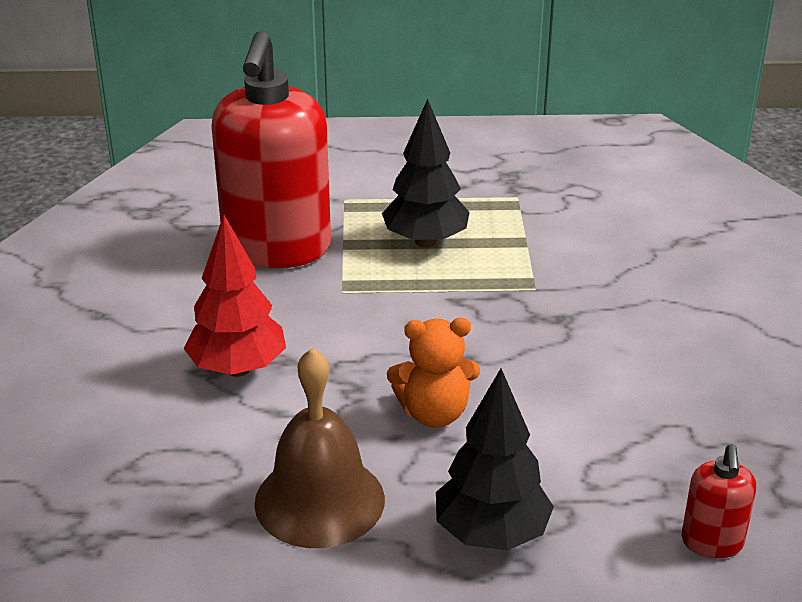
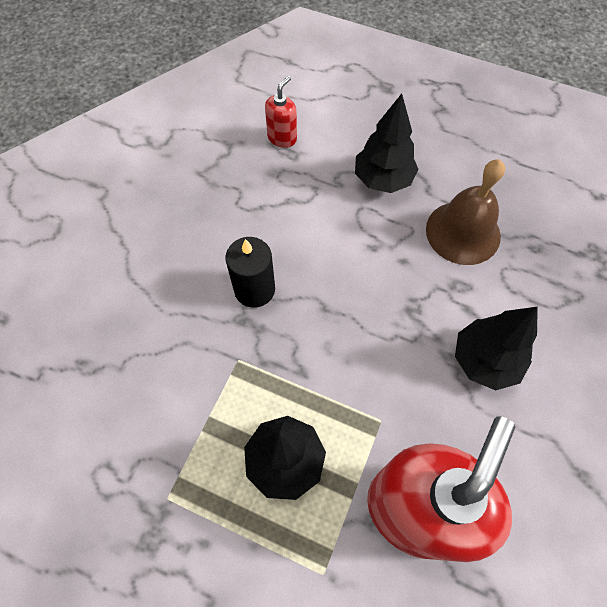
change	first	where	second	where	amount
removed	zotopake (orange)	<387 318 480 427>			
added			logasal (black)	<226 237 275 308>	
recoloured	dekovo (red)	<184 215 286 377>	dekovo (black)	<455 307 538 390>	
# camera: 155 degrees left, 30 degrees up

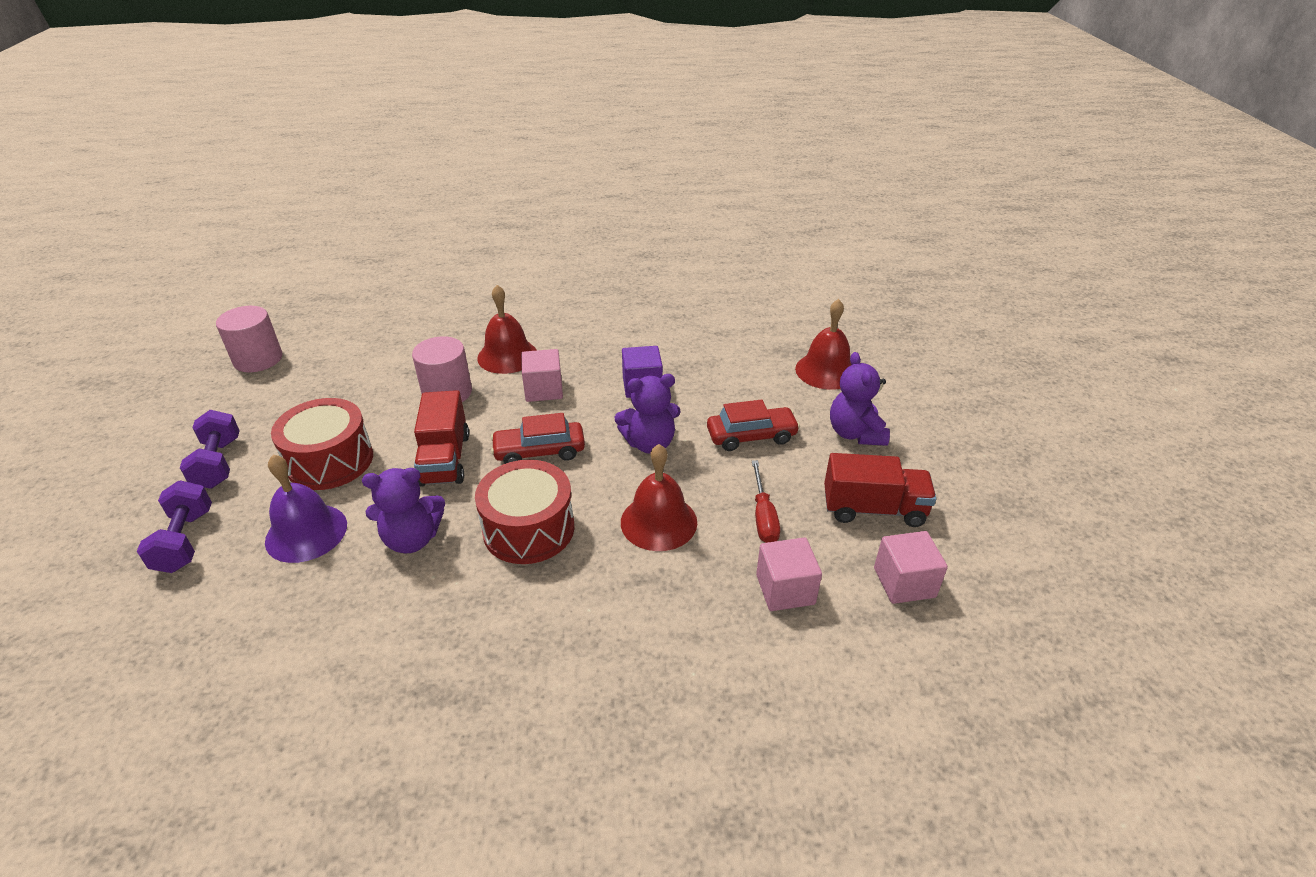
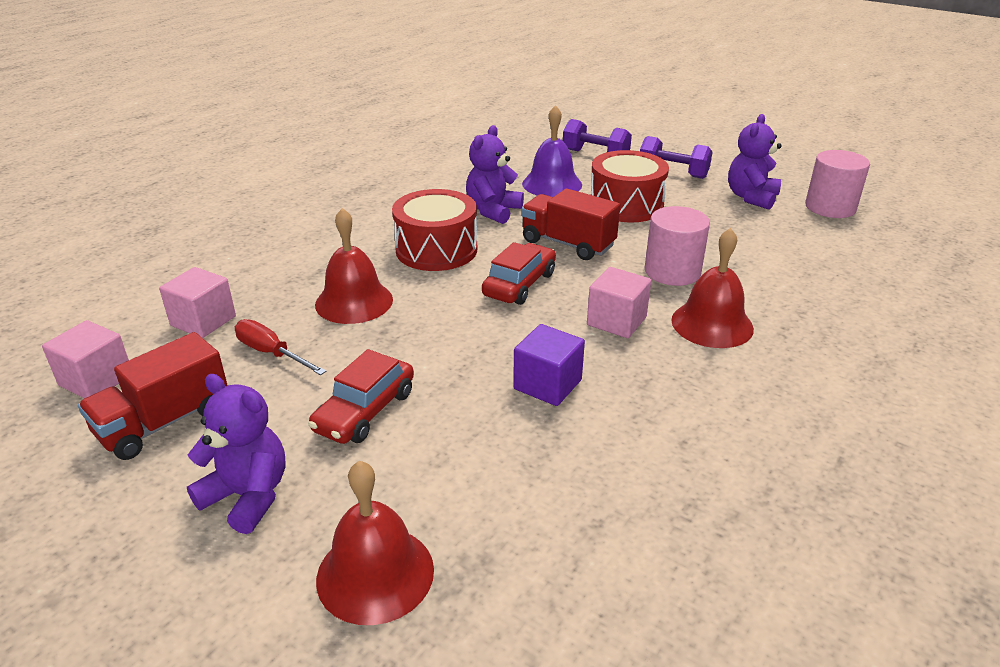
change	first	where	second	where	amount
moved	zotopake (purple)	<614 374 681 454>		<728 114 782 210>	
# camera: 130 degrees right, 5 degrees down

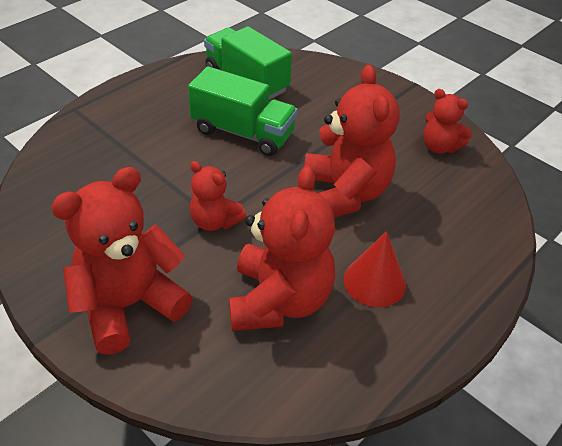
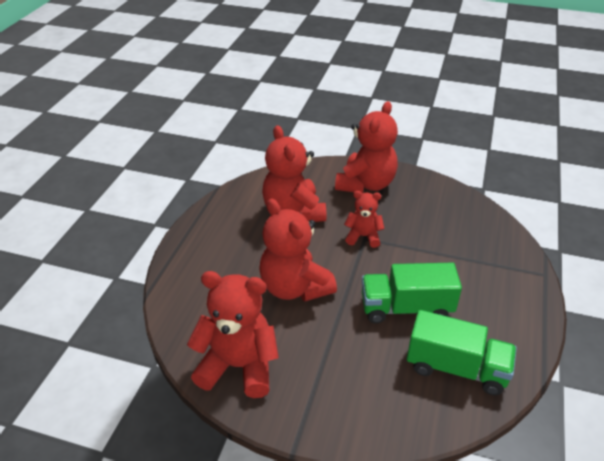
change	first	where	second	where	amount
removed	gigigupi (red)	<344 231 406 307>			
resized	zotopake (red)	<423 89 472 154>		<187 271 279 398>	x1.82
# camera: 155 degrees right, 5 degrees down

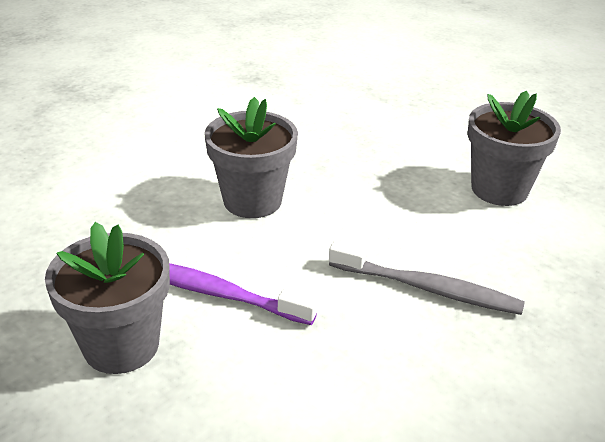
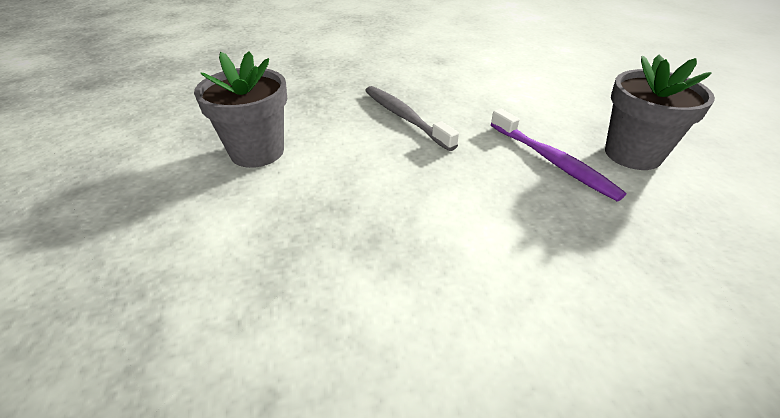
change	first	where	second	where	amount
removed	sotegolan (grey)	<204 97 298 218>			
# camera: 145 degrees left, 5 degrees up

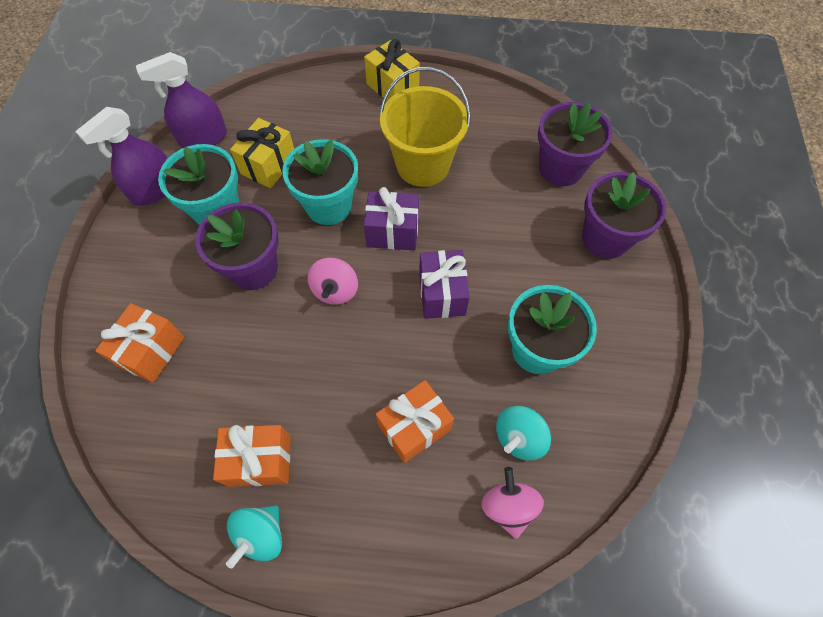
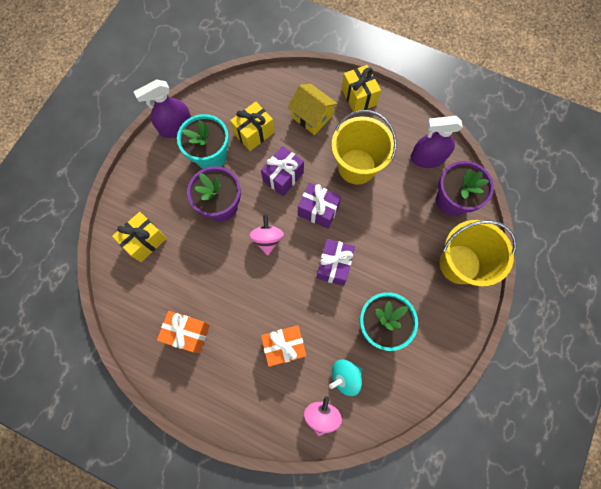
change	first	where	second	where	amount
removed	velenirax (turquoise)	<226 505 282 569>			
added			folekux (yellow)	<288 84 338 135>	
moved	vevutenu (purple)	<136 52 227 148>		<410 116 463 168>	
replaced	sotegolan (turquoise)	<282 139 358 225>	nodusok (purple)	<261 146 304 196>	
replaced	sotegolan (purple)	<582 172 666 259>	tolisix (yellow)	<439 220 516 287>	
recoloured	nodusok (orange)	<95 303 184 383>	nodusok (yellow)	<112 212 167 262>	
turned	velenirax (pink)	<308 257 358 305>		<249 214 284 256>	150 degrees clockwise
# camera: 20 degrees right, 10 degrees up

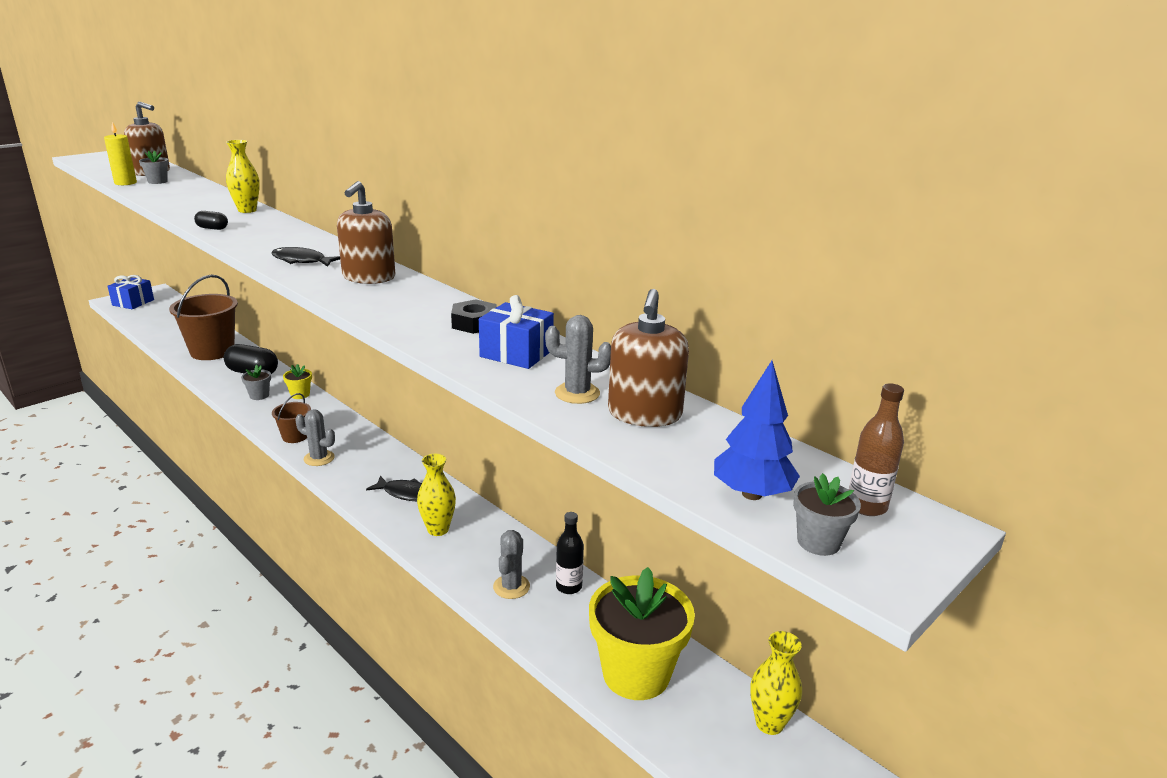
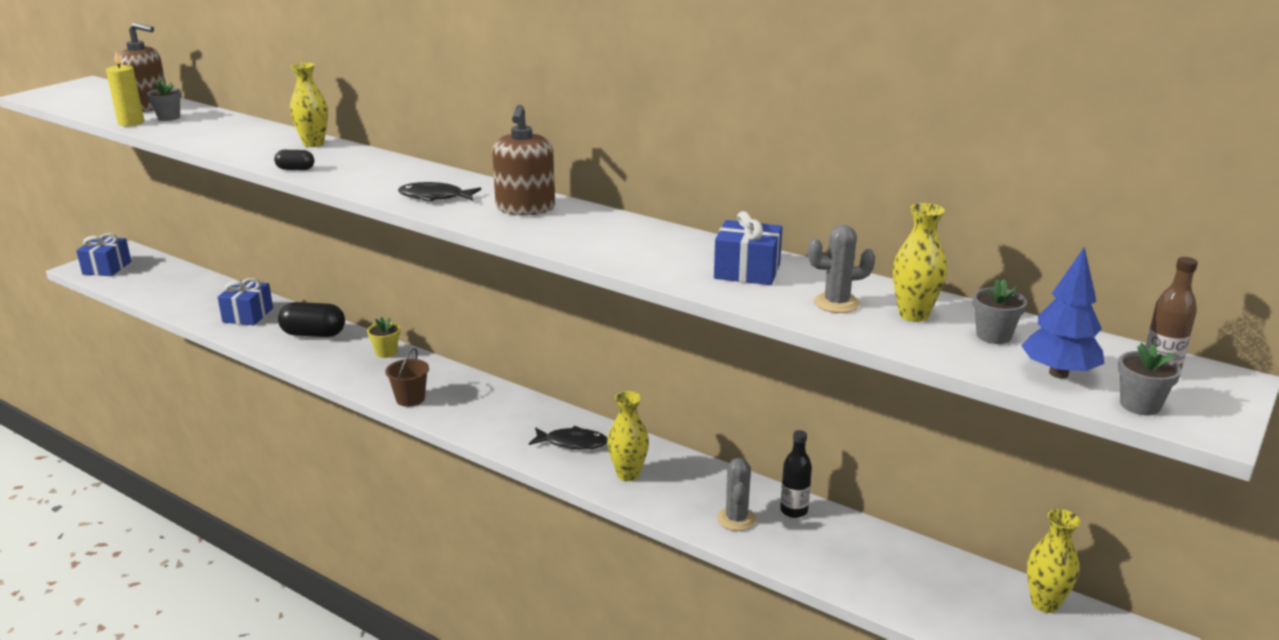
change	first	where	second	where	amount
removed	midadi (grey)	<295 410 335 466>			
removed	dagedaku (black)	<451 299 497 334>			
removed	sotegolan (yellow)	<589 567 695 700>			
moved	sotegolan (grey)	<241 365 271 400>		<973 279 1027 344>	
replaced	tolisix (brown)	<169 275 238 360>	nodusok (blue)	<218 278 273 325>	
replaced	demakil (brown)	<608 289 689 427>	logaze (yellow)	<893 203 947 322>	
# camera: 10 degrees left, 0 degrees up

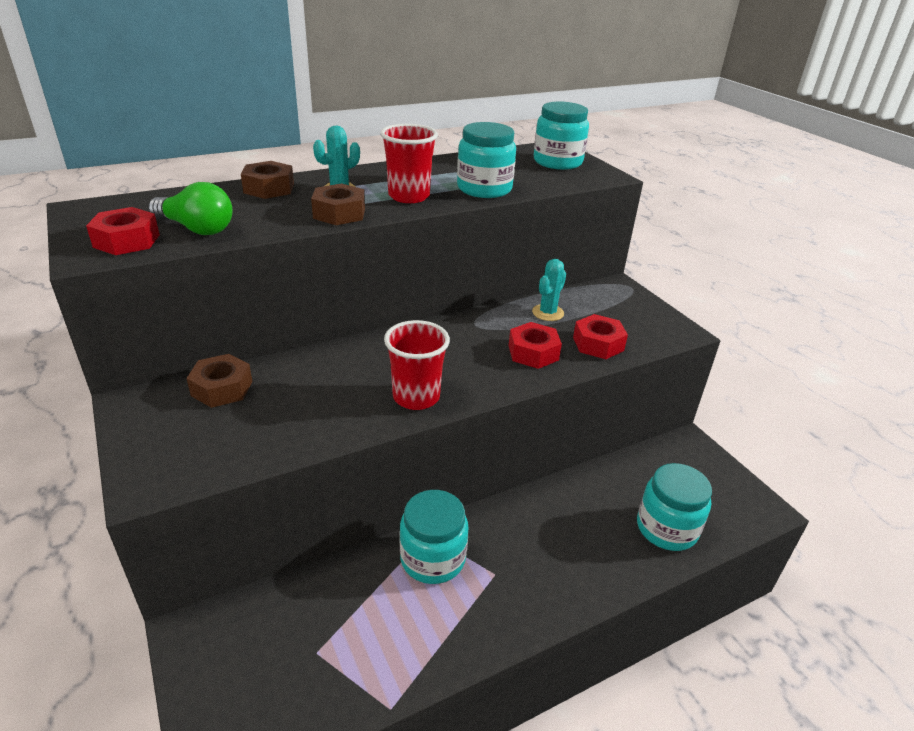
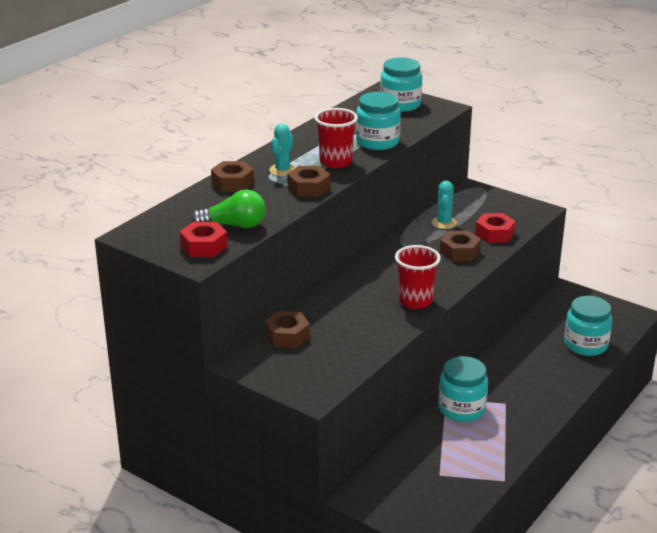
change	first	where	second	where	amount
recoloured	dagedaku (red)	<509 322 562 369>	dagedaku (brown)	<440 231 481 261>	
# camera: 25 degrees left, 5 degrees down

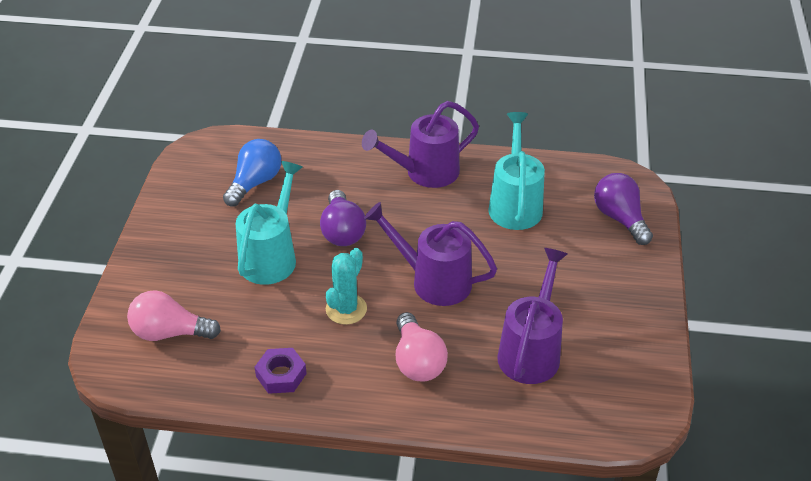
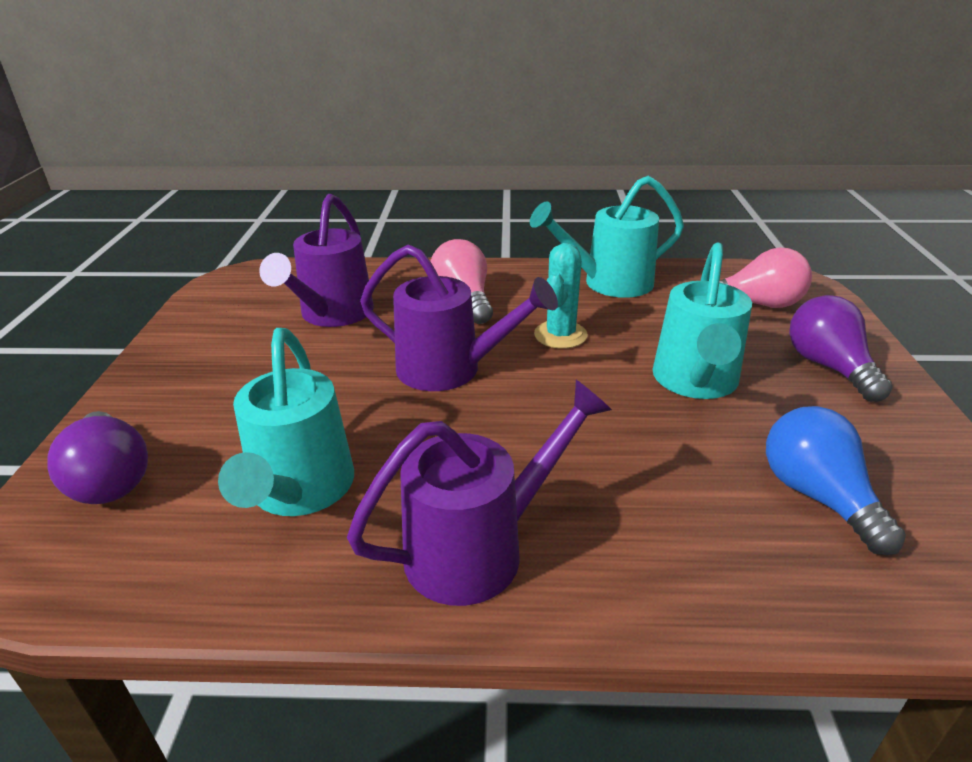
change	first	where	second	where	amount
moved	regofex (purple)	<320 190 366 246>		<789 295 893 402>	
replaced	dagedaku (purple)	<254 348 307 394>	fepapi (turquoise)	<530 176 684 298>	
turned	regofex (blue)	<223 139 281 206>		<766 406 906 555>	135 degrees clockwise
# camera: 175 degrees right, 10 degrees down

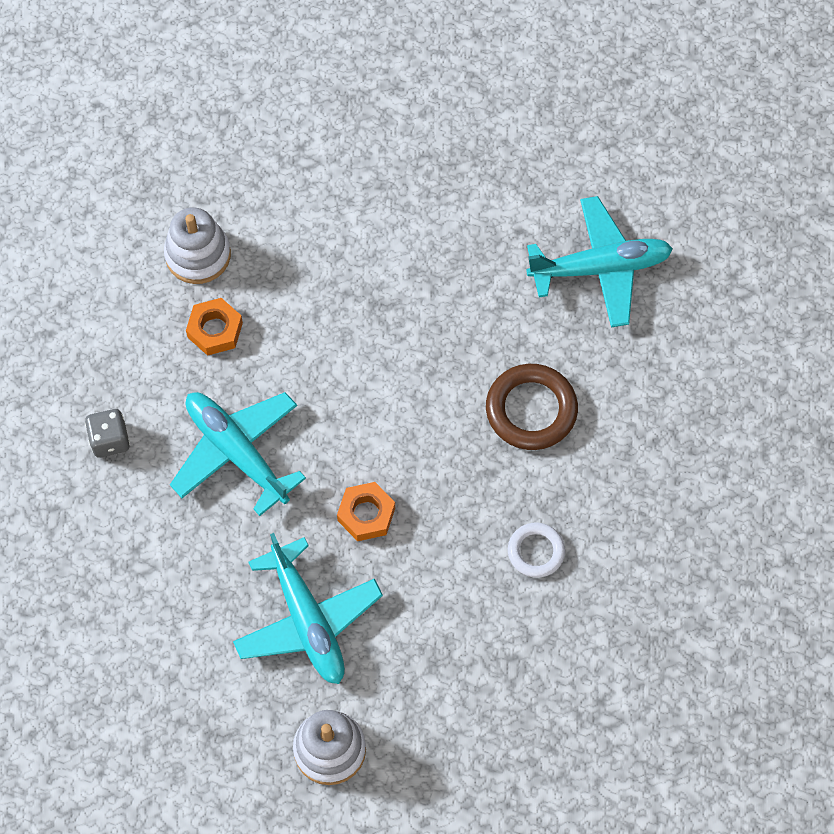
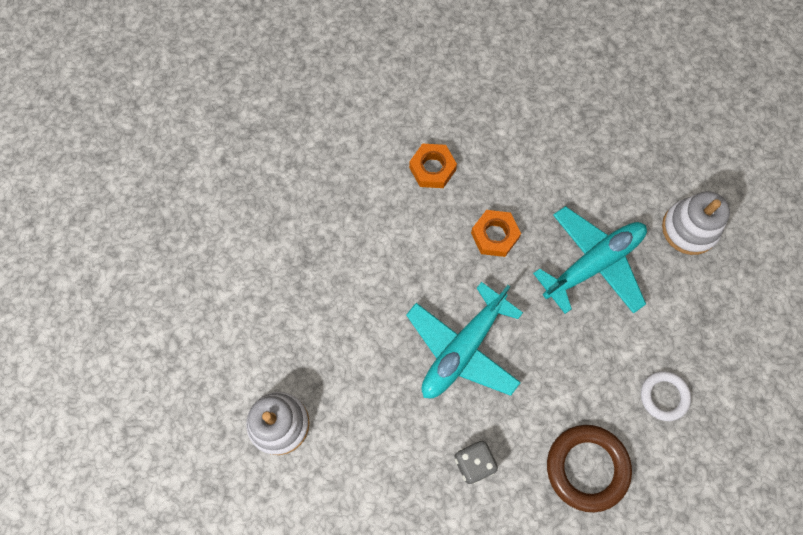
change	first	where	second	where	amount
removed	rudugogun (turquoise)	<526 196 673 328>			
moved	dagedaku (orange)	<186 298 243 356>		<409 144 457 188>	
moved	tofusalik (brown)	<486 364 578 450>		<547 425 632 512>	
moved	tofusalik (white)	<508 522 565 578>		<641 371 691 421>	
# camera: 100 degrees left, 5 degrees up

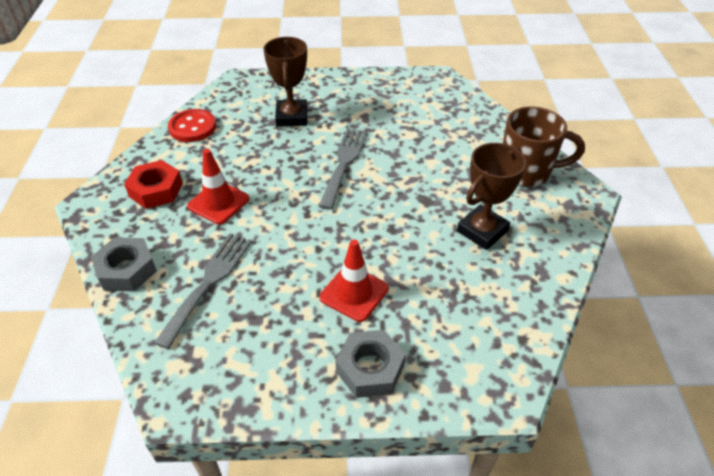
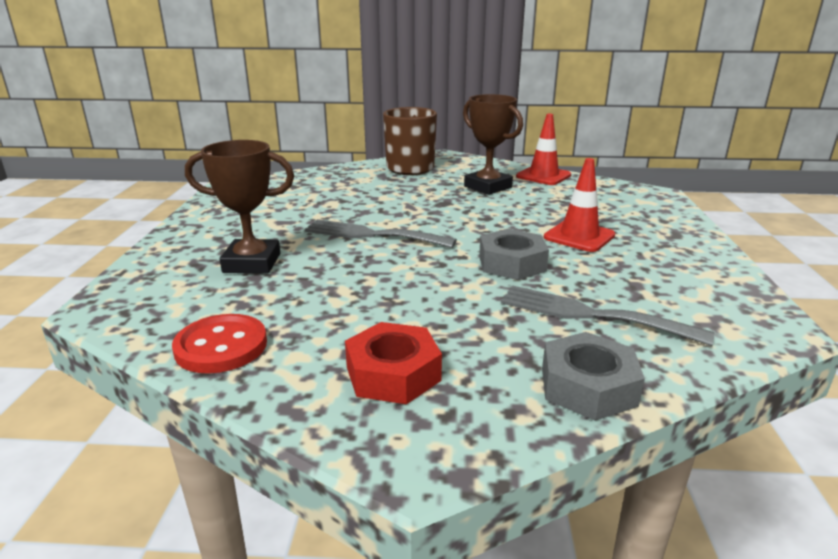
change	first	where	second	where	amount
moved	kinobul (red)	<187 149 249 225>		<516 114 571 185>	
moved	dagedaku (grey)	<335 330 406 398>		<479 229 549 280>	
# camera: 85 degrees left, 20 degrees down

